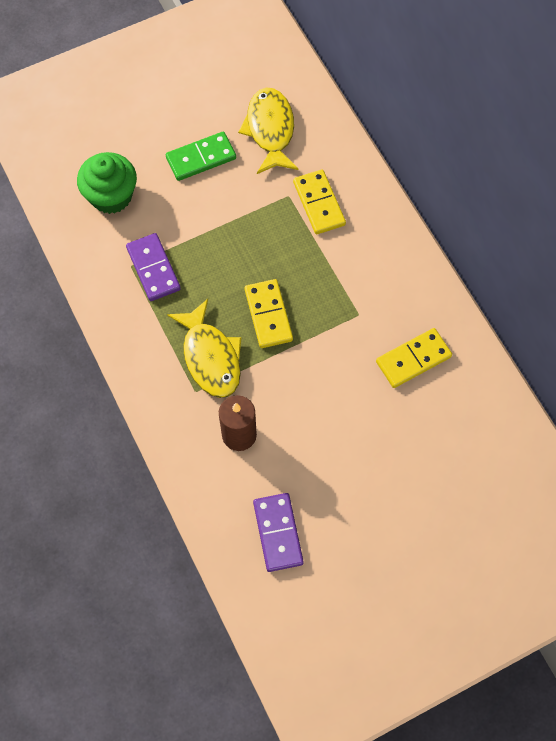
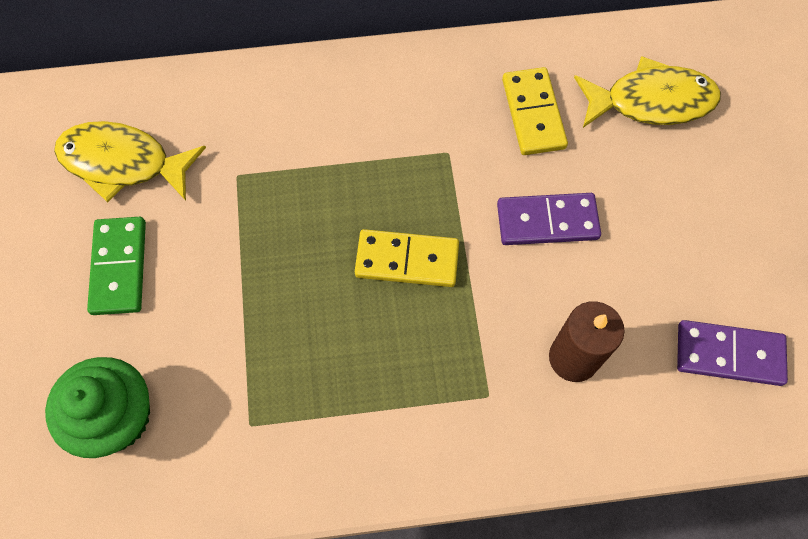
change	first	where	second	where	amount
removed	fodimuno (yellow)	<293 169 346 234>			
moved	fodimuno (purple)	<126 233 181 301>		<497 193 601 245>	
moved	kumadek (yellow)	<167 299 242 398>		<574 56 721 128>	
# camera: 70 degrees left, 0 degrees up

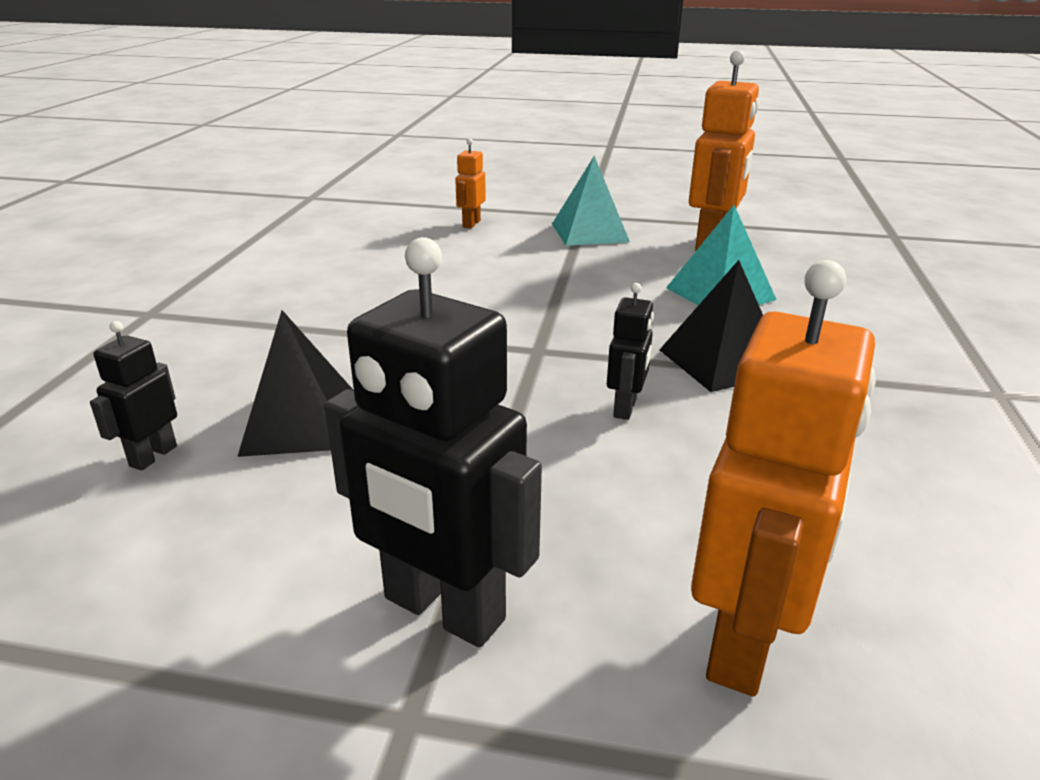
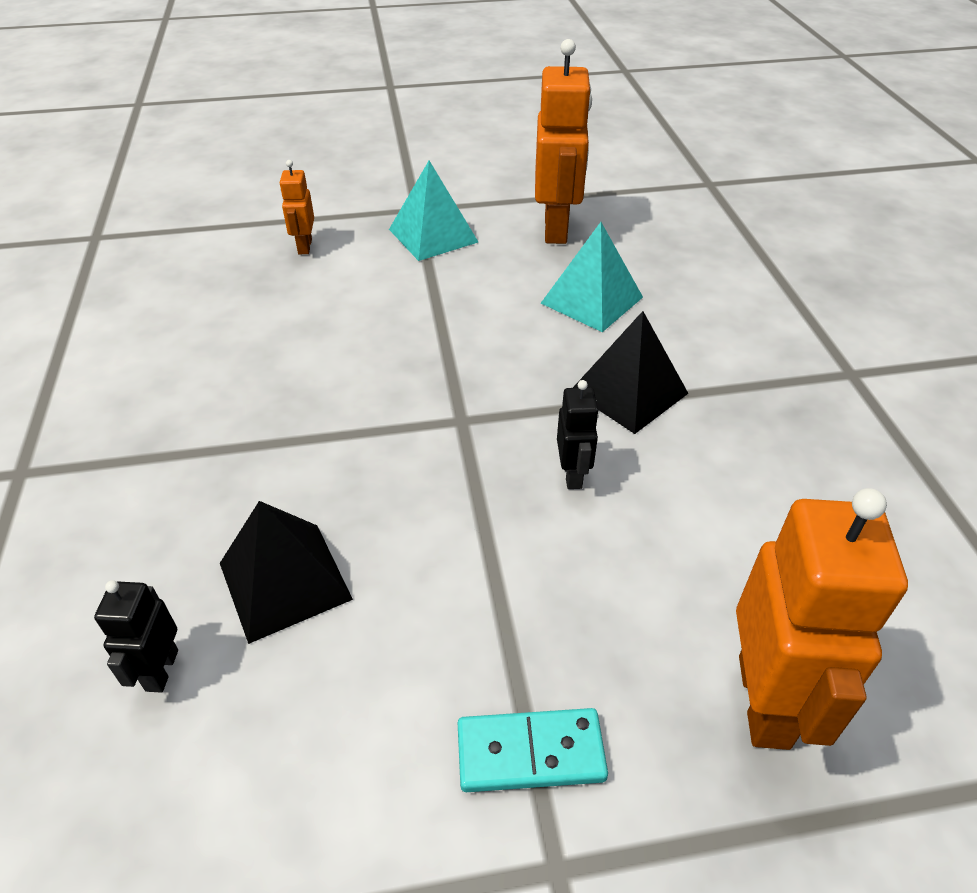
change	first	where	second	where	amount
replaced	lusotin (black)	<324 237 542 647>	fodimuno (turquoise)	<458 708 608 792>	
# camera: 20 degrees left, 15 degrees up

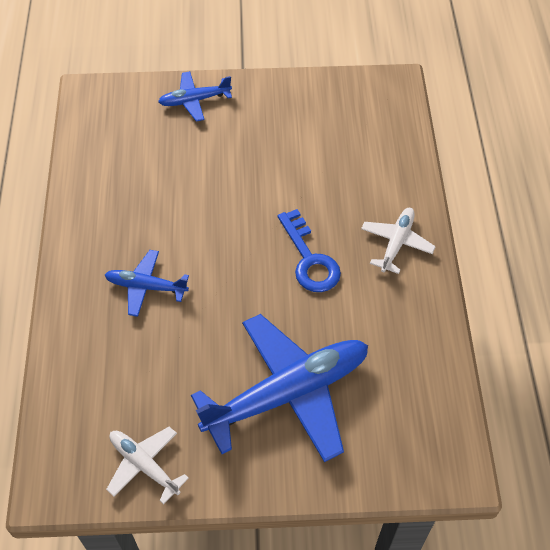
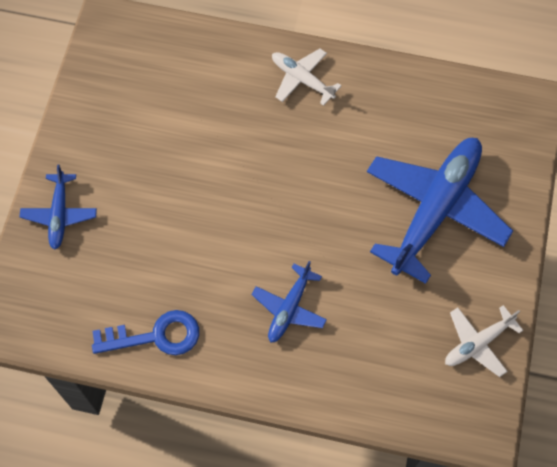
change	first	where	second	where	amount
moved	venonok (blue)	<278 209 341 292>		<92 310 199 355>	
turned	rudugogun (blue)	<191 314 368 462>		<367 138 513 284>	45 degrees clockwise
# camera: 75 degrees left, 10 degrees up

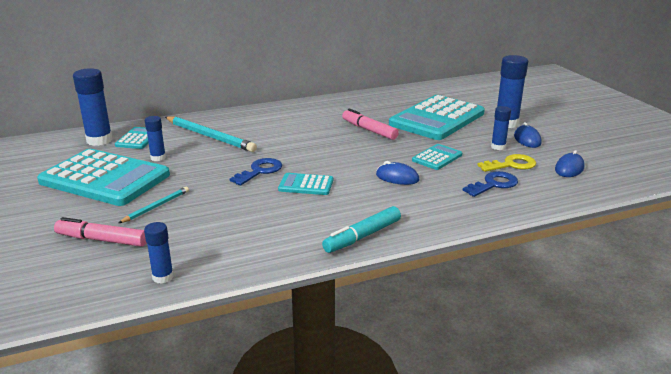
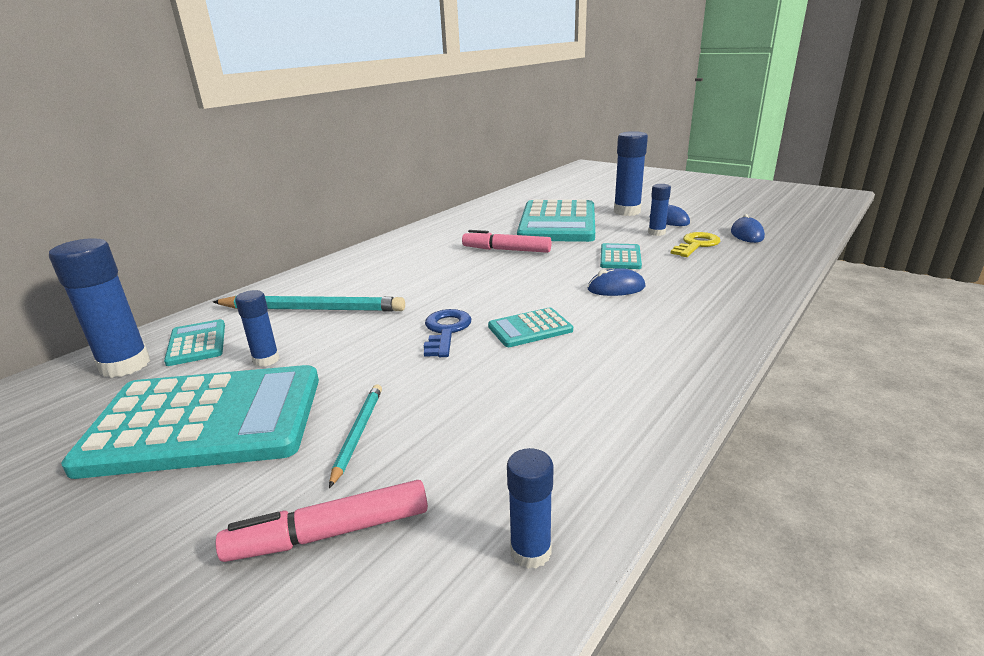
change	first	where	second	where	amount
removed	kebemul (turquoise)	<322 206 401 253>			
removed	venonok (blue)	<462 171 518 197>			
# camera: 30 degrees left, 0 degrees up

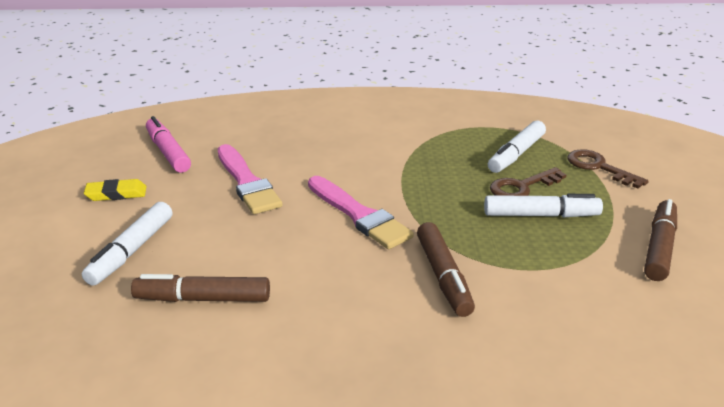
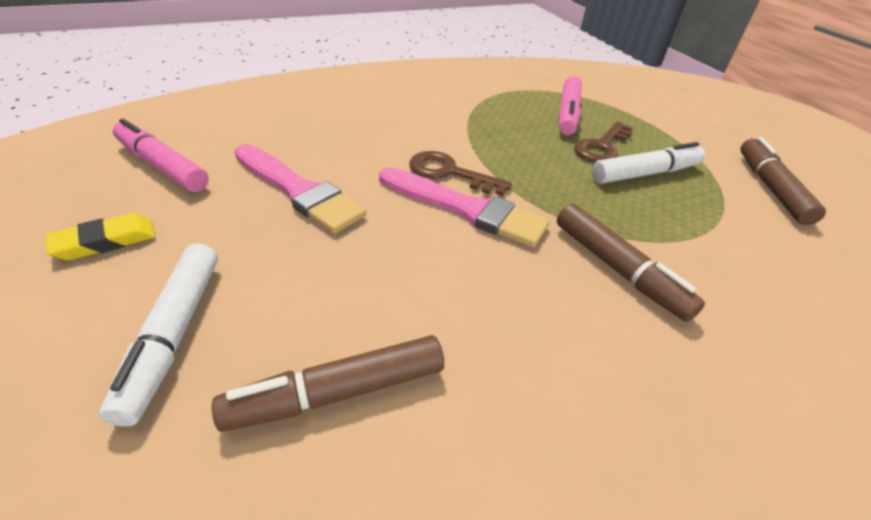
change	first	where	second	where	amount
moved	venonok (brown)	<567 149 649 188>		<409 151 512 196>	
recoloured	kebemul (white)	<488 120 546 173>	kebemul (pink)	<559 77 582 135>	
# camera: 25 degrees left, 10 degrees up

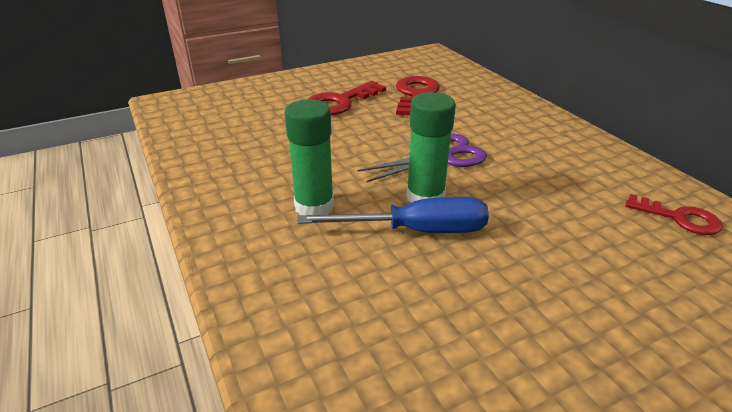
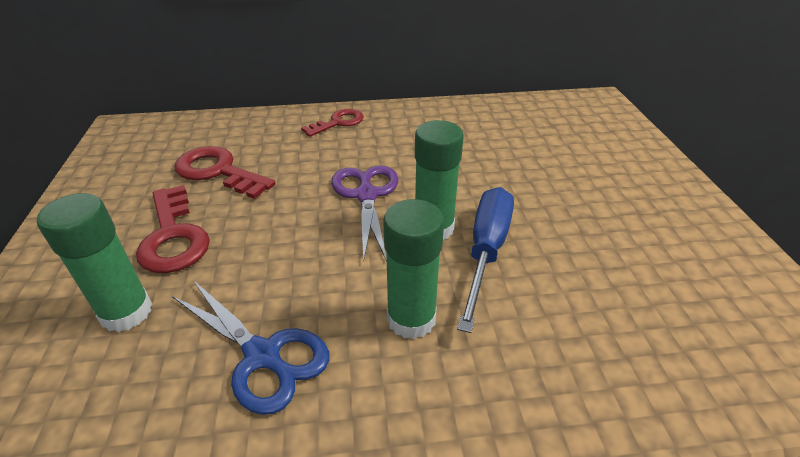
change	first	where	second	where	amount
added			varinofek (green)	<37 193 152 332>	
added			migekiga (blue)	<172 280 330 415>	
moved	venonok (red)	<625 194 723 235>		<301 109 364 137>	
# camera: 70 degrees left, 5 degrees up

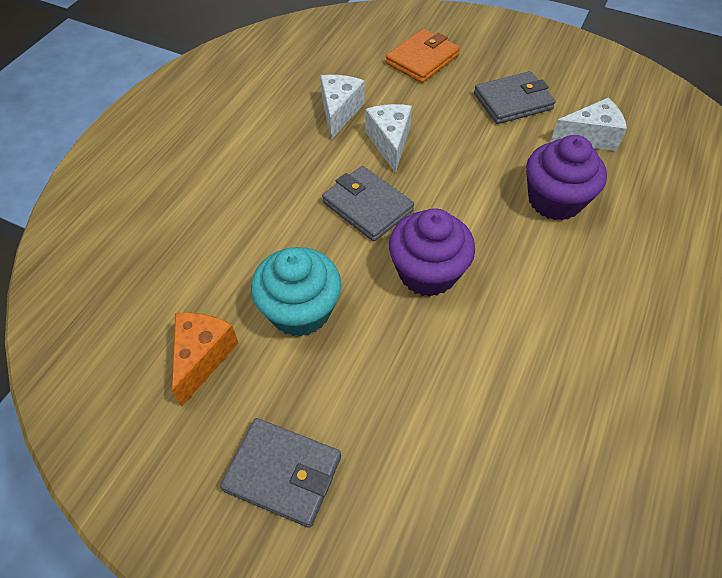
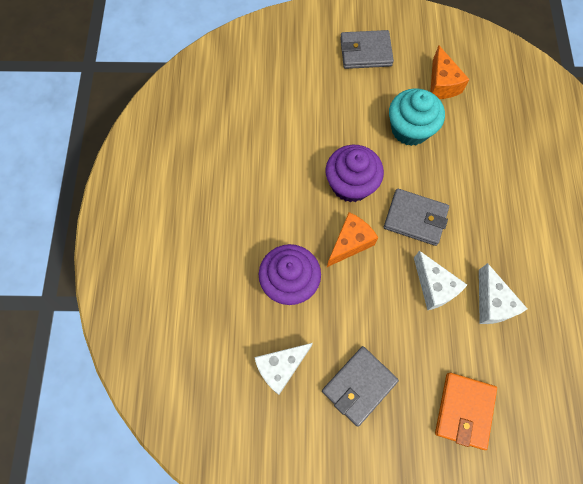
change	first	where	second	where	amount
added			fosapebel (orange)	<327 212 378 267>	
# camera: 155 degrees right, 15 degrees up

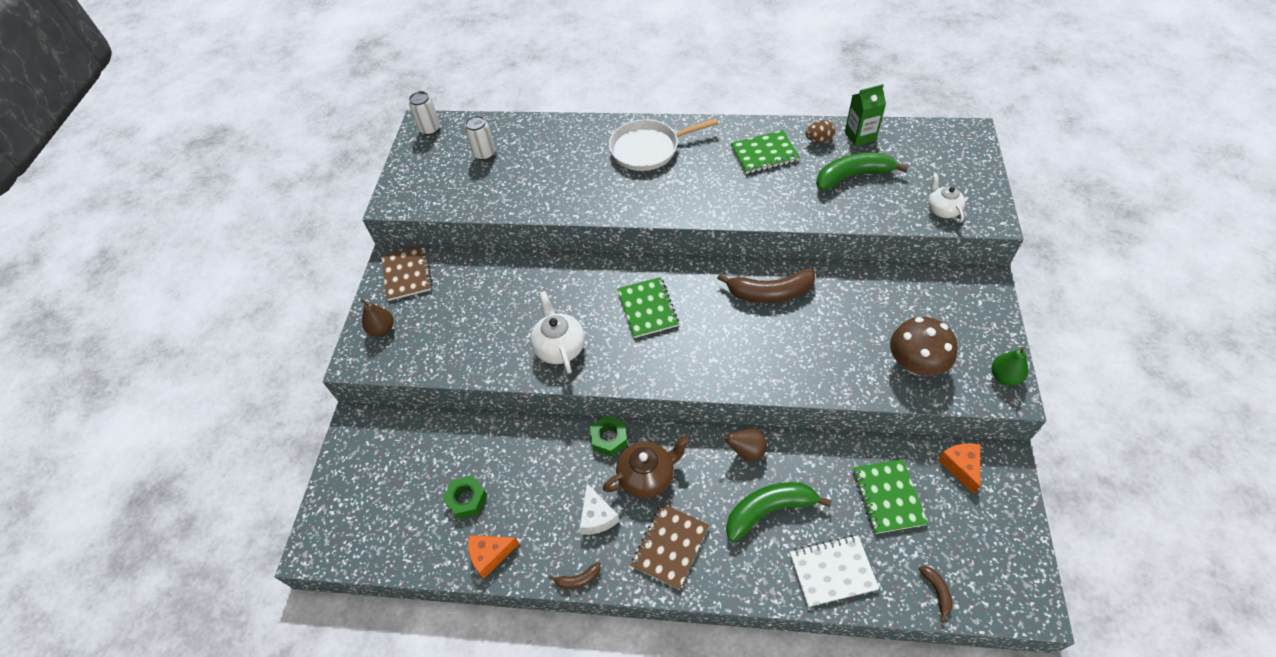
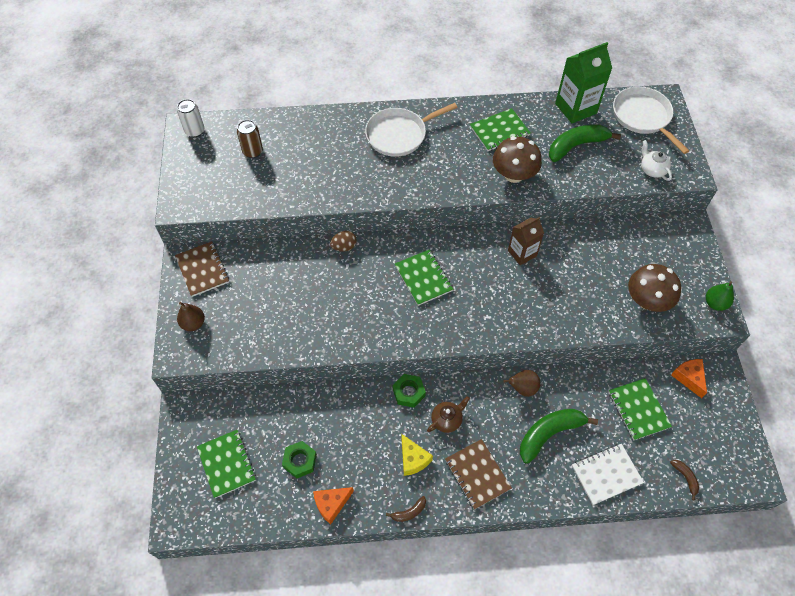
change	first	where	second	where	amount
removed	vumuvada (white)	<530 291 585 374>			
added			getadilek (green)	<197 430 256 498>	
added			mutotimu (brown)	<493 136 542 183>	
added			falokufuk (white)	<613 86 689 154>	
moved	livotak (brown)	<806 120 835 143>		<330 231 357 252>	
replaced	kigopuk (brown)	<717 269 815 303>	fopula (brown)	<508 217 544 265>	
recoloured	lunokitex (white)	<465 116 495 161>	lunokitex (brown)	<237 120 263 158>	
recoloured	fosapebel (white)	<580 484 620 535>	fosapebel (yellow)	<401 434 433 476>	
turned	getadilek (brown)	<631 503 709 590>		<445 439 512 510>	45 degrees counterclockwise
resized	vumuvada (brown)	<603 436 690 498>		<427 396 470 433>	x0.66
resized	fopula (green)	<845 84 886 146>		<555 42 612 123>	x1.54
# camera: 15 degrees left, 5 degrees up

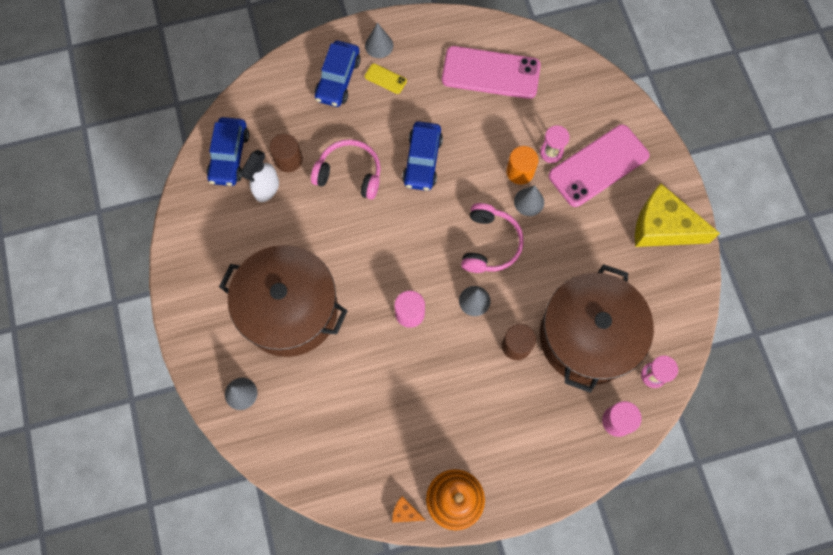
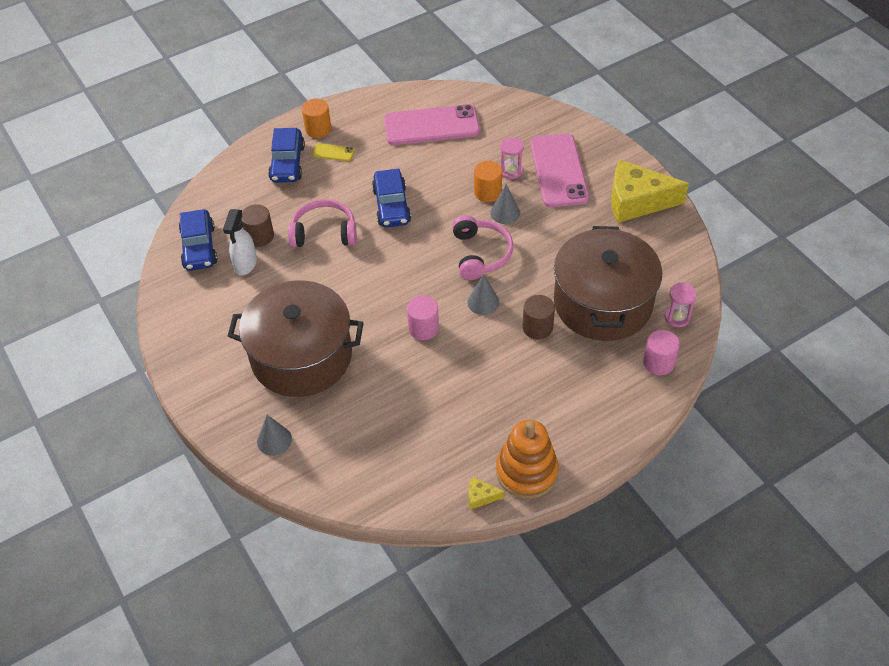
change	first	where	second	where	amount
replaced	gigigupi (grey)	<365 23 393 58>	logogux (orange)	<302 98 331 138>	
recoloured	fosapebel (orange)	<392 496 426 522>	fosapebel (yellow)	<468 477 505 509>	
turned	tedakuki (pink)	<548 124 650 207>		<530 133 589 207>	45 degrees counterclockwise
# camera: 15 degrees left, 20 degrees down

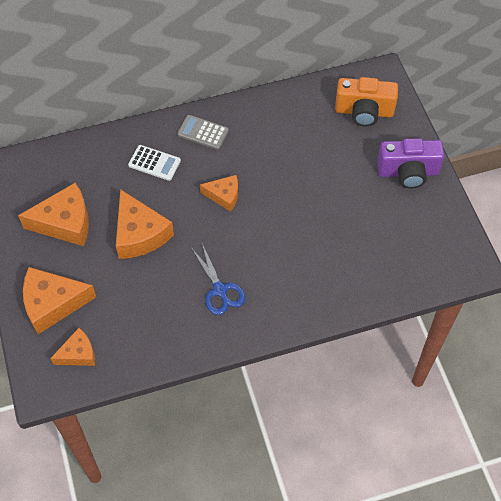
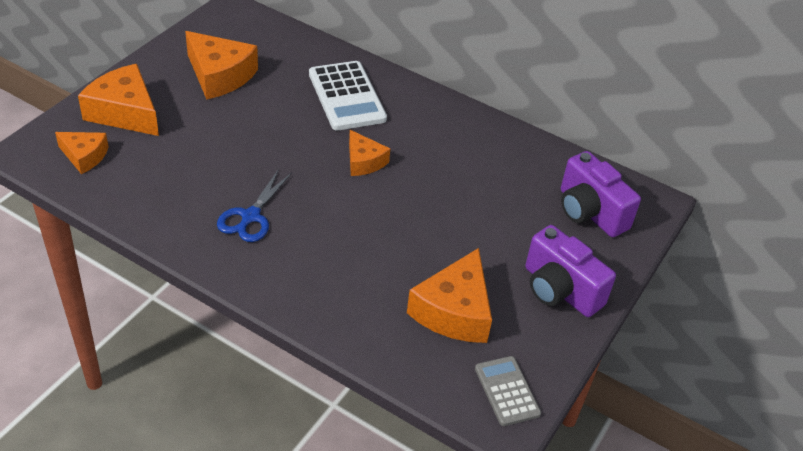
change	first	where	second	where	amount
moved	fosapebel (orange)	<116 189 174 259>		<407 248 492 343>	
moved	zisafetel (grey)	<177 115 229 150>		<475 356 541 426>	
recoloured	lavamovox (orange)	<335 77 398 126>	lavamovox (purple)	<561 151 641 237>	
resized	zisafetel (white)	<128 145 181 181>		<309 61 387 130>	x1.67
# camera: 45 degrees right, 15 degrees down

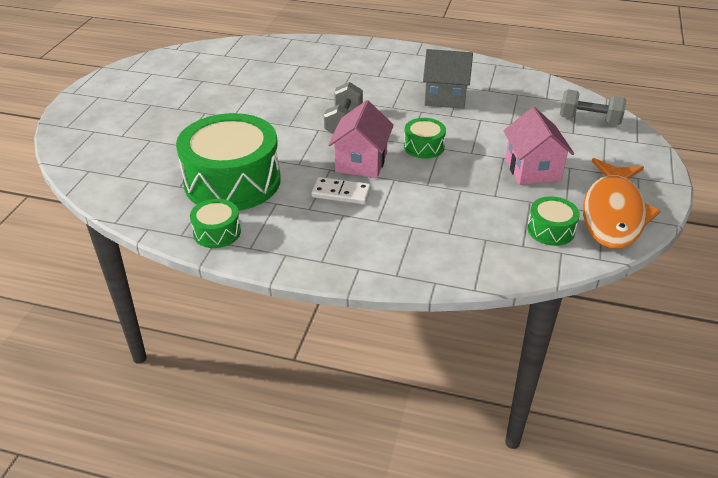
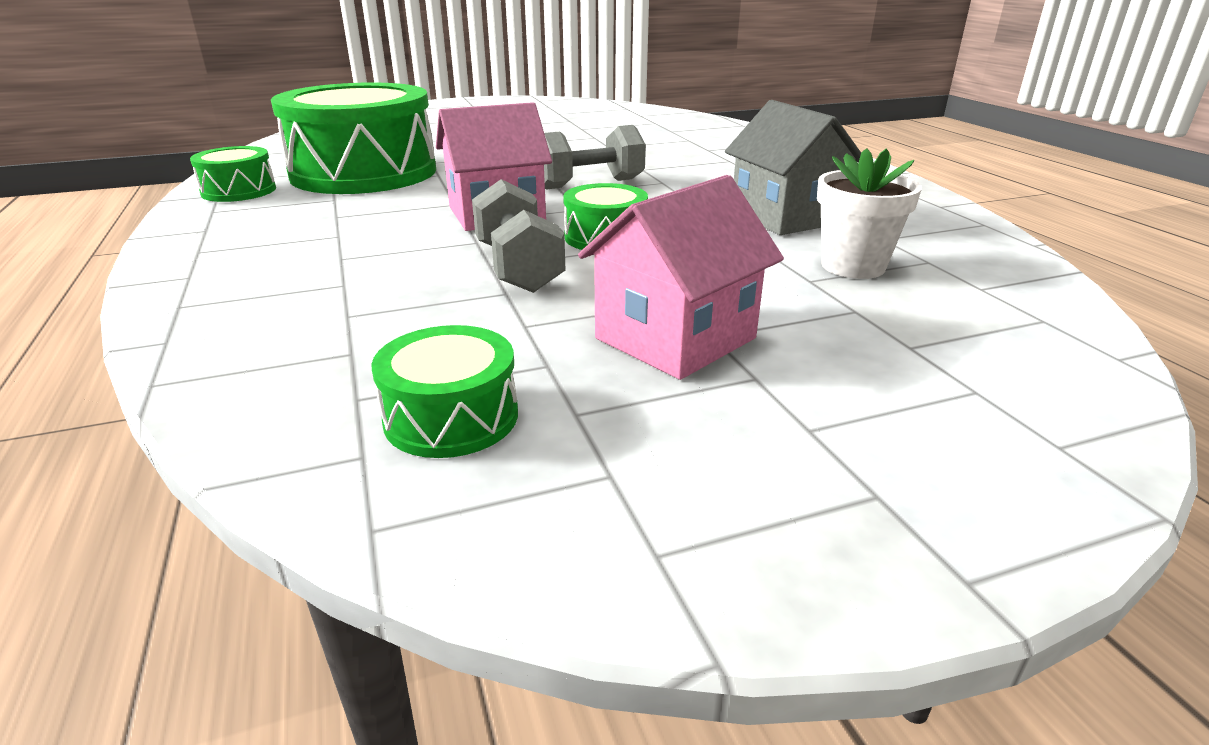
change	first	where	second	where	amount
removed	fodimuno (white)	<311 177 371 204>			
removed	kumadek (orange)	<583 158 661 249>			
added			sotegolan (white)	<817 148 922 279>	
moved	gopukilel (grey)	<560 90 626 125>		<472 179 566 293>	
# camera: 55 degrees right, 10 degrees down

